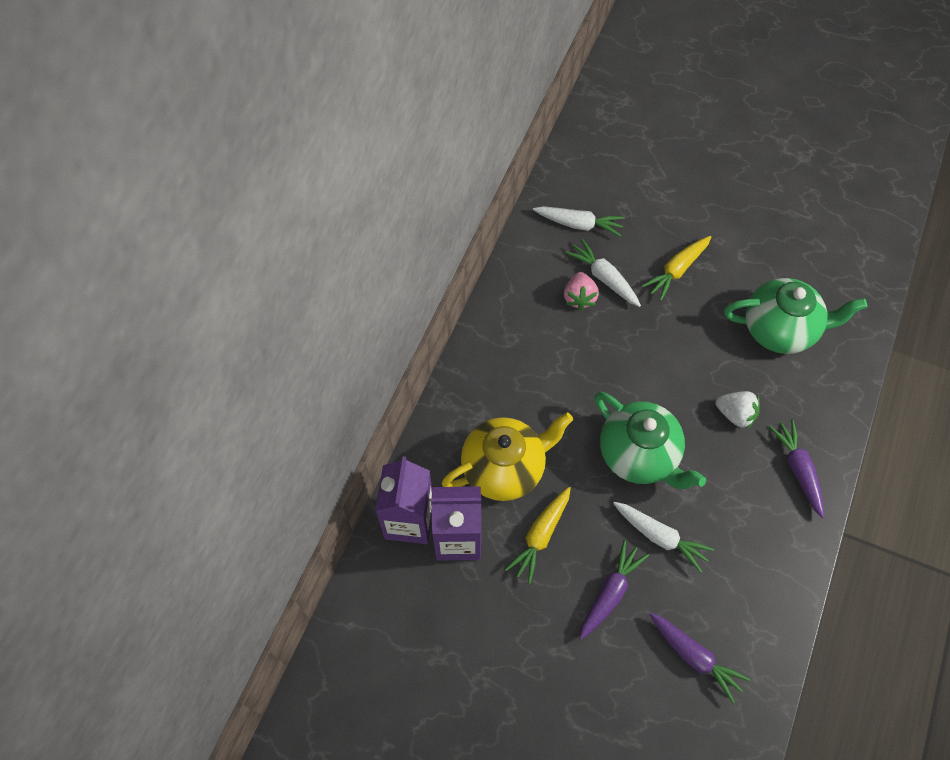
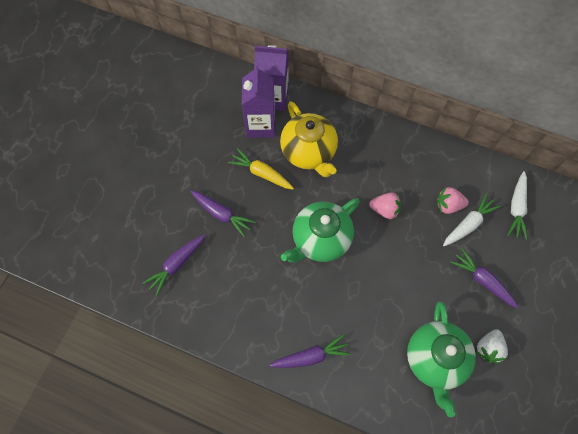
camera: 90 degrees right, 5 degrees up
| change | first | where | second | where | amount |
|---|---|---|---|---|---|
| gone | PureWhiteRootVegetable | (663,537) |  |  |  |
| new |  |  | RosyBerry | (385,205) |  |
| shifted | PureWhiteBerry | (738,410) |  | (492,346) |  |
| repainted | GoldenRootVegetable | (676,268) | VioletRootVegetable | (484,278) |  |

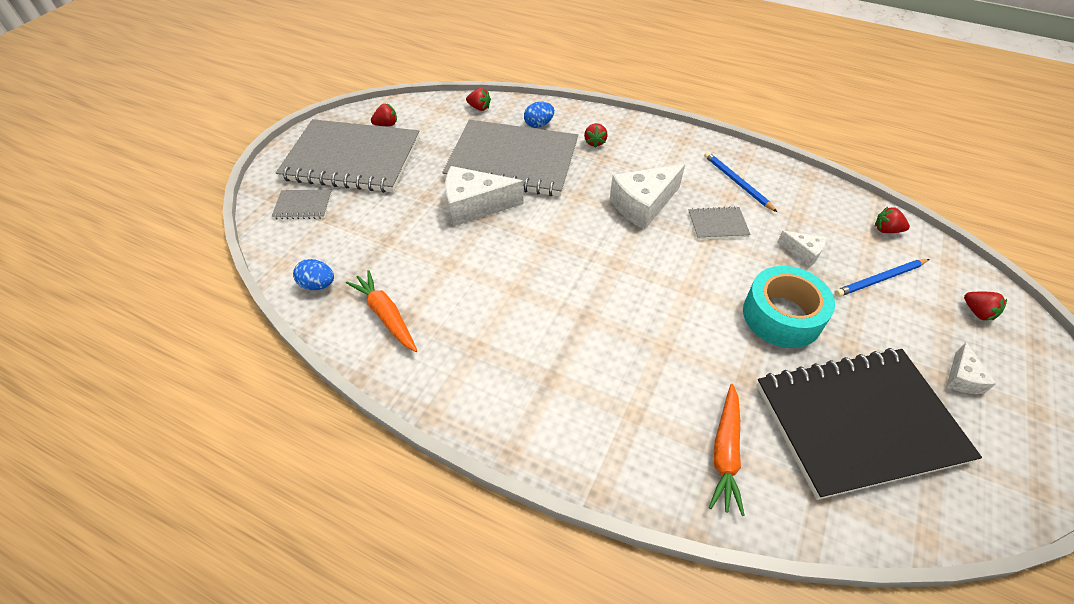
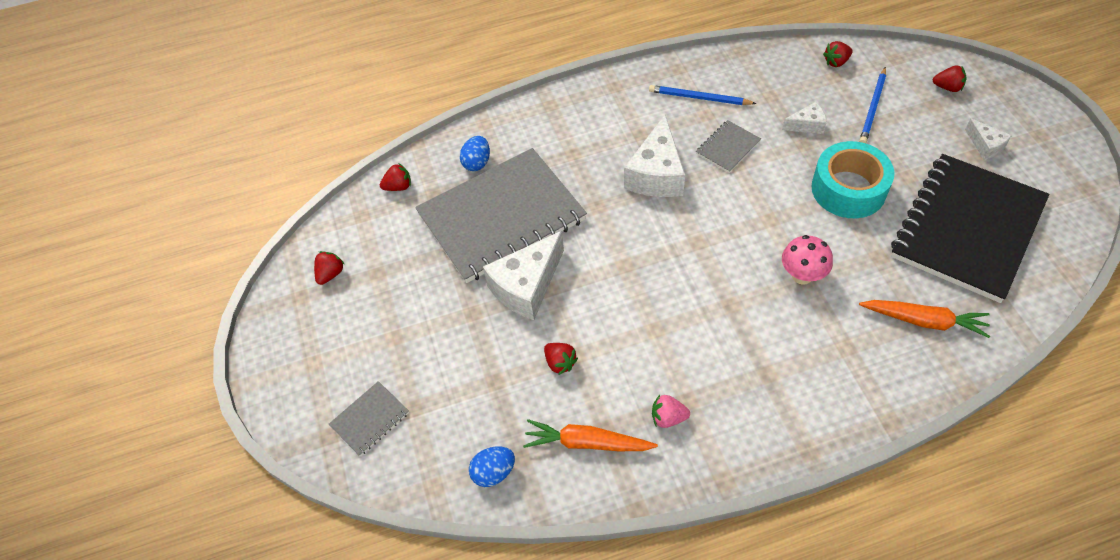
camera: 40 degrees left, 5 degrees up
| change | first | where | second | where | amount |
|---|---|---|---|---|---|
| gone | GreyExerciseBook | (348,156) |  |  |  |
| new |  |  | RosyBerry | (671,411) |  |
| new |  |  | RosyMushroom | (807,260) |  |
| shifted | ScarletBerry | (596,135) |  | (561,359) |  |
| rotated | OrangeColouredRootVegetable | (727,450) |  | (924,319) | 45 degrees counterclockwise |

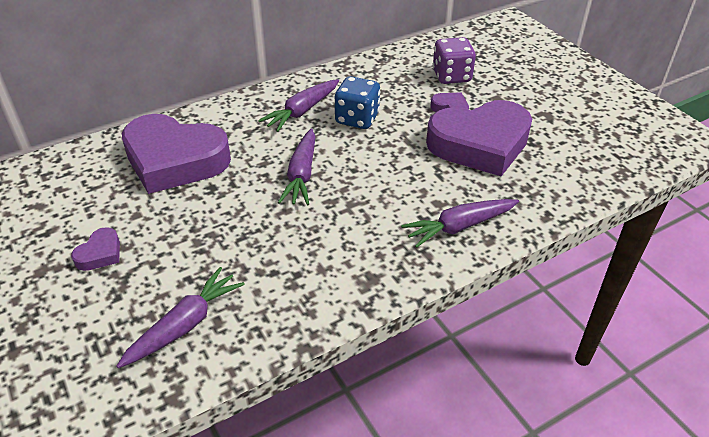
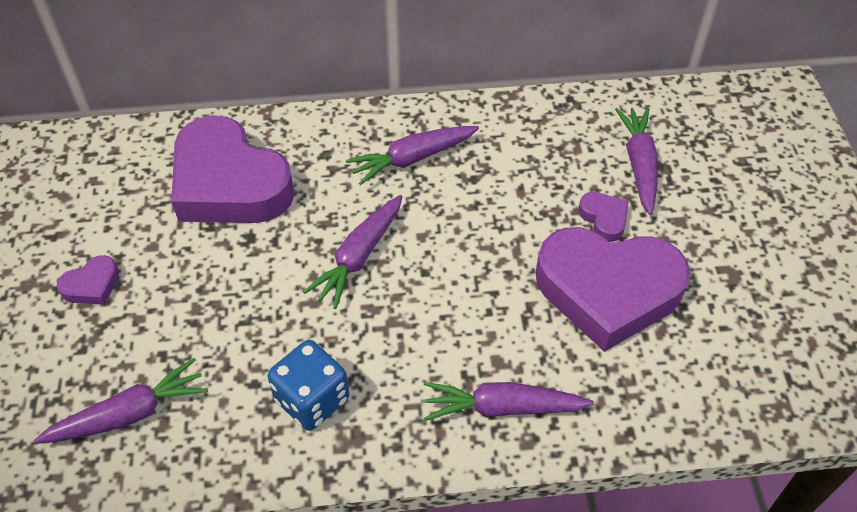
camera: 25 degrees right, 10 degrees up
| change | first | where | second | where | amount |
|---|---|---|---|---|---|
| shifted | RoyalBlueGameDie | (357,102) |  | (308,385) |  |
| swapped | VioletGameDie | (454,60) | VioletRootVegetable | (636,161) |  |

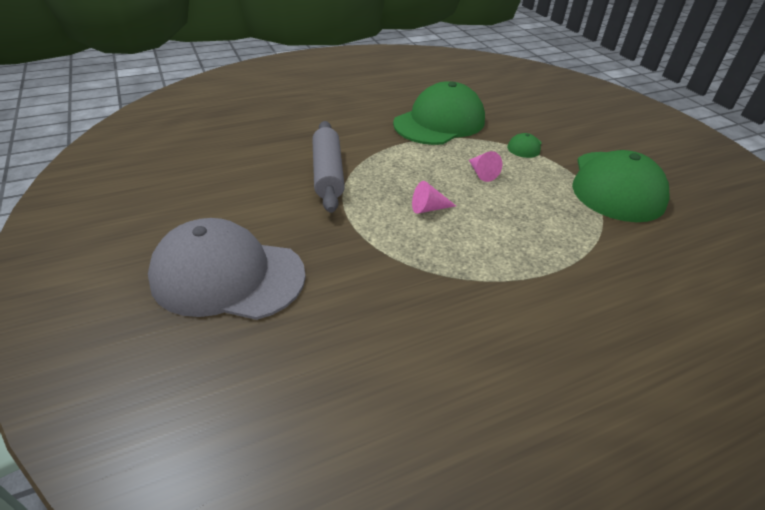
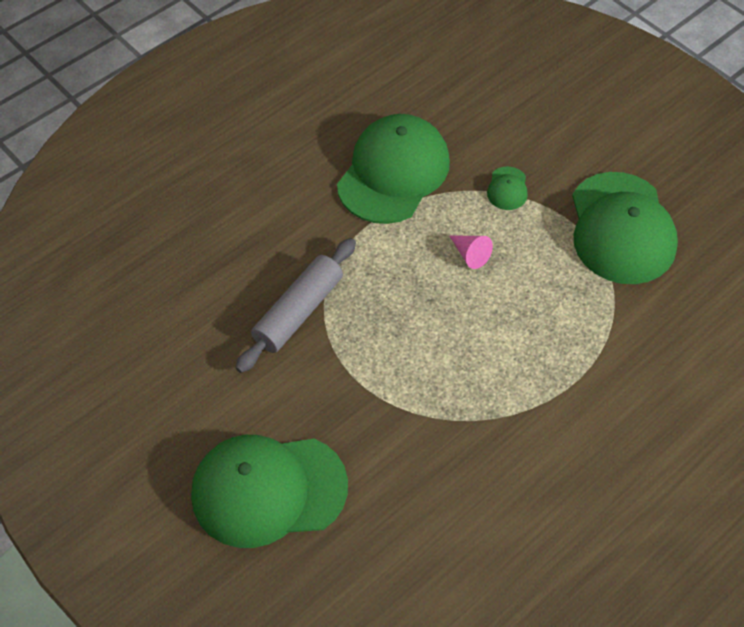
camera: 15 degrees left, 15 degrees up
| change | first | where | second | where | amount |
|---|---|---|---|---|---|
| gone | RosyConeShape | (434,197) |  |  |  |
| repainted | GreyPeakedCap | (227,269) | LeafGreenPeakedCap | (269,491) |  |
| rotated | GreyDoughRoller | (328,167) |  | (295,305) | 60 degrees clockwise |

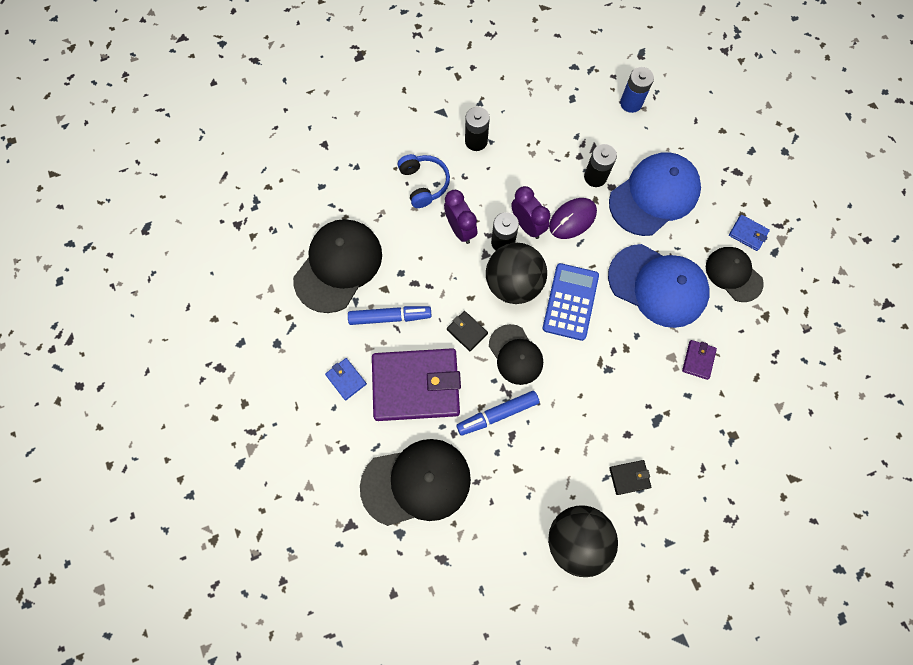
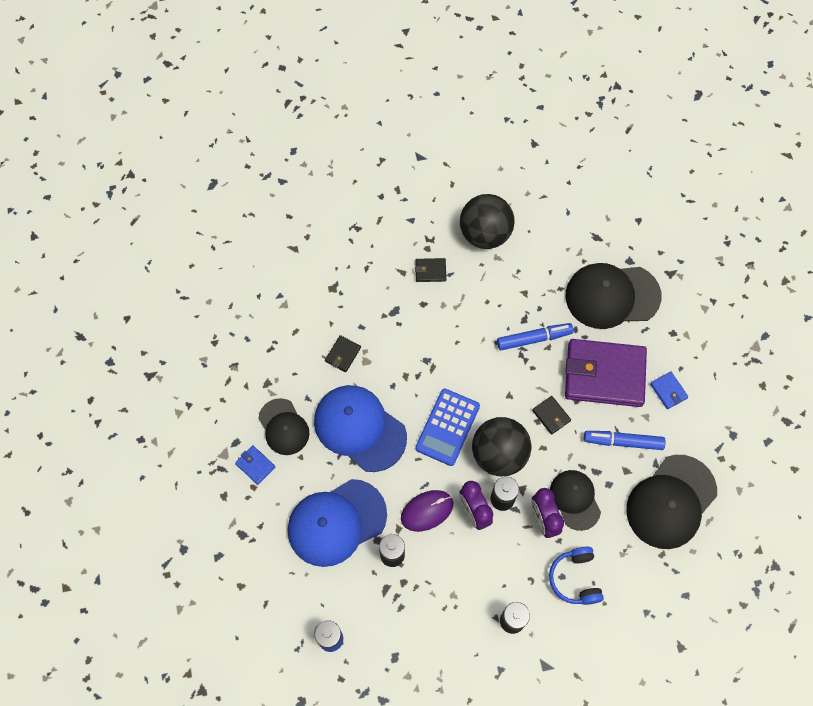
camera: 170 degrees left, 5 degrees down
| change | first | where | second | where | amount |
|---|---|---|---|---|---|
| shifted | BlackPeakedCap | (516,354) |  | (575,500) |  |
| repainted | VioletBillfold | (699,360) | BlackBillfold | (343,353) |  |

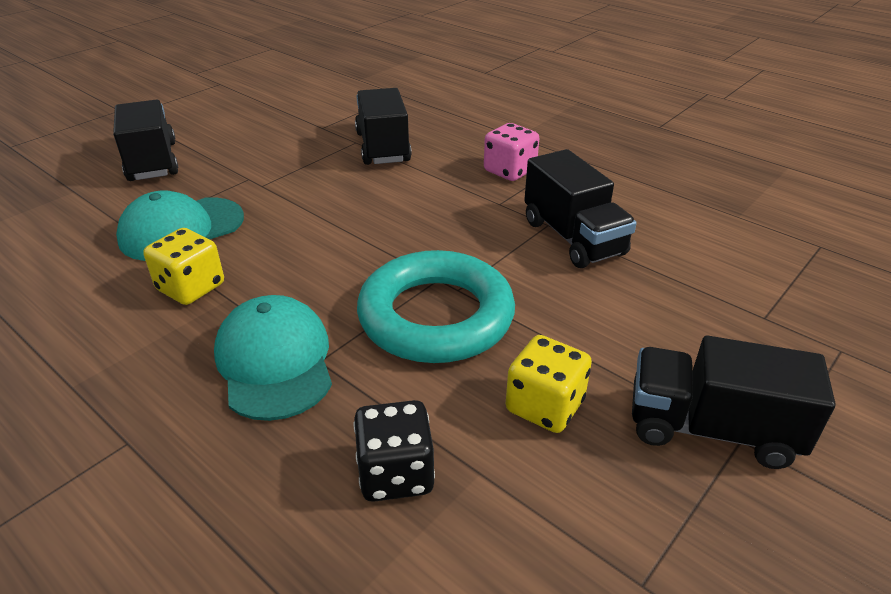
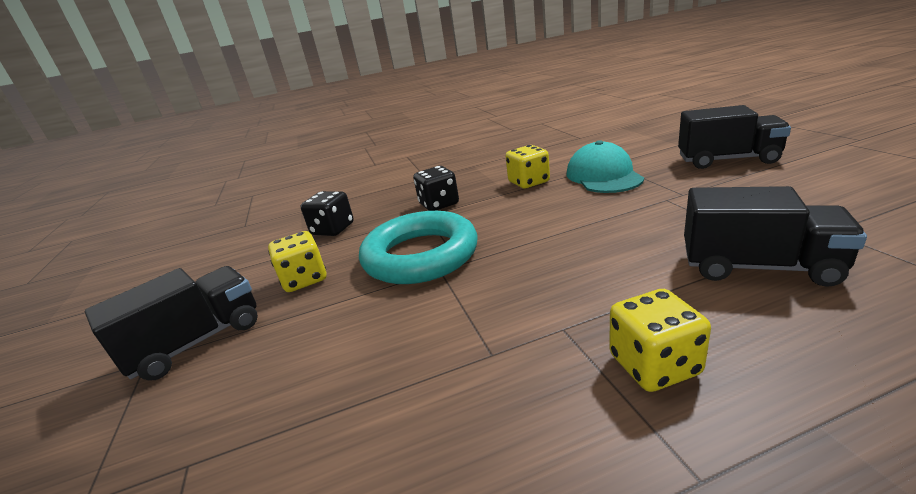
camera: 125 degrees right, 10 degrees down
| change | first | where | second | where | amount |
|---|---|---|---|---|---|
| gone | BlackToyTruck | (580,208) |  |  |  |
| swapped | TurquoisePeakedCap | (273,358) | BlackGameDie | (436,188) |  |
| repainted | RosyGameDie | (511,152) | GoldenGameDie | (660,340) |  |

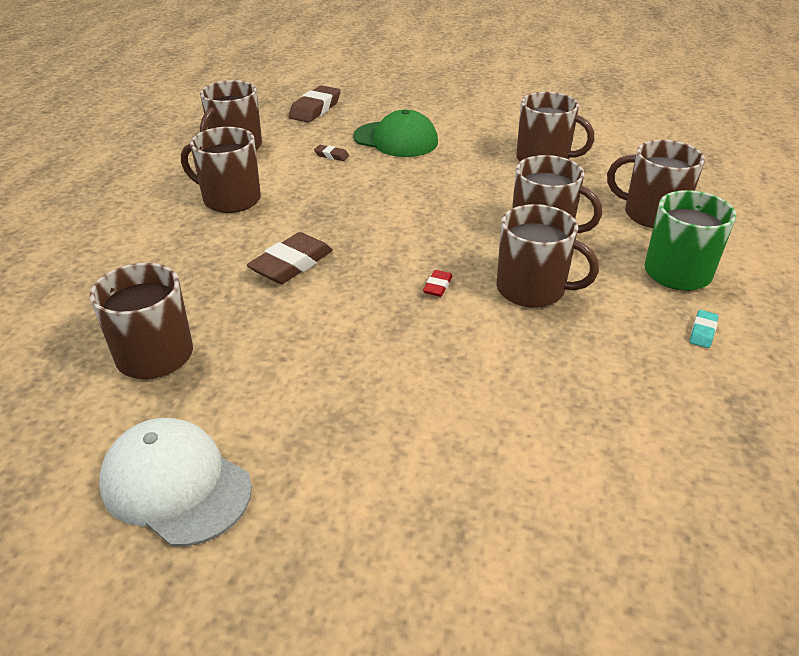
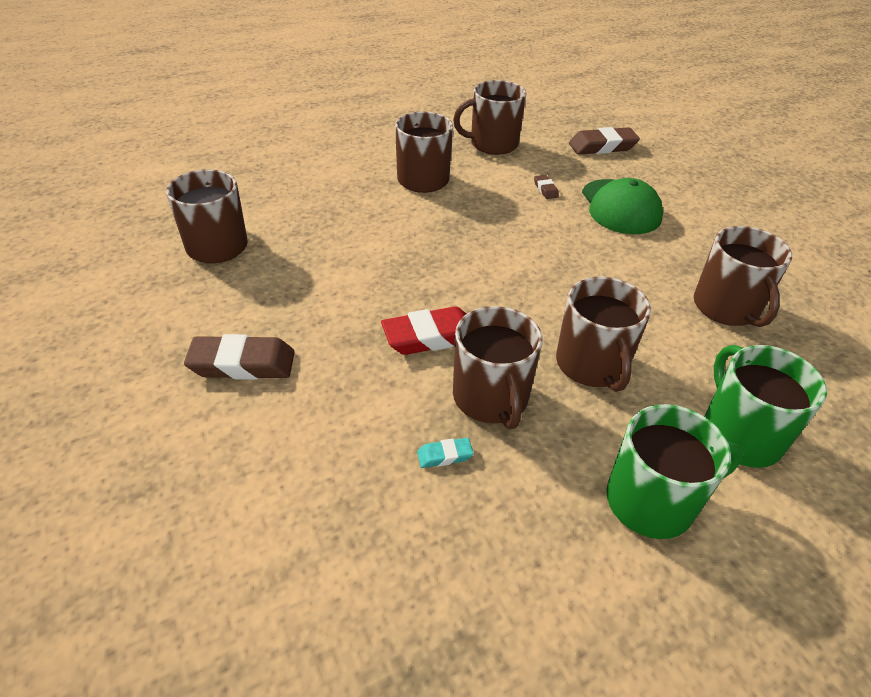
camera: 50 degrees right, 5 degrees up
| change | first | where | second | where | amount |
|---|---|---|---|---|---|
| gone | PureWhitePeakedCap | (175,482) |  |  |  |
| shifted | BrownEraser | (290,258) |  | (239,357) |  |
| shifted | TurquoiseEraser | (704,329) |  | (445,453) |  |
| repainted | BrownMug | (656,184) | LeafGreenMug | (765,406) |  |
| scaled | ScarletEraser | (438,283) |  | (423,330) | x2.09 |

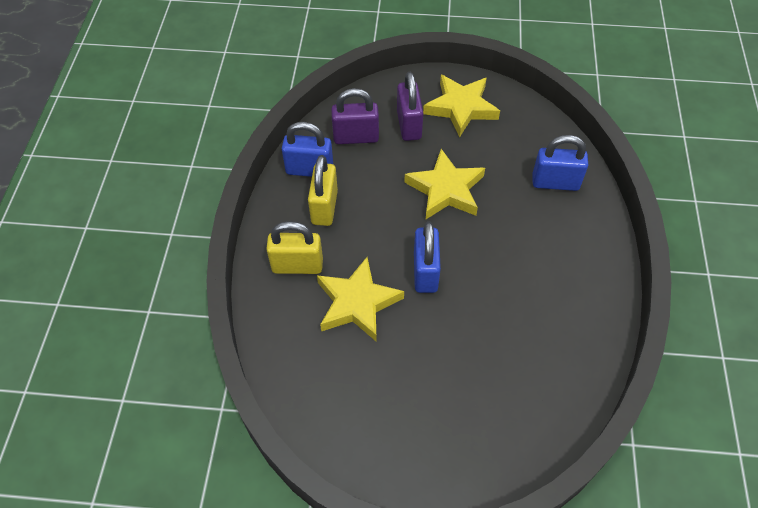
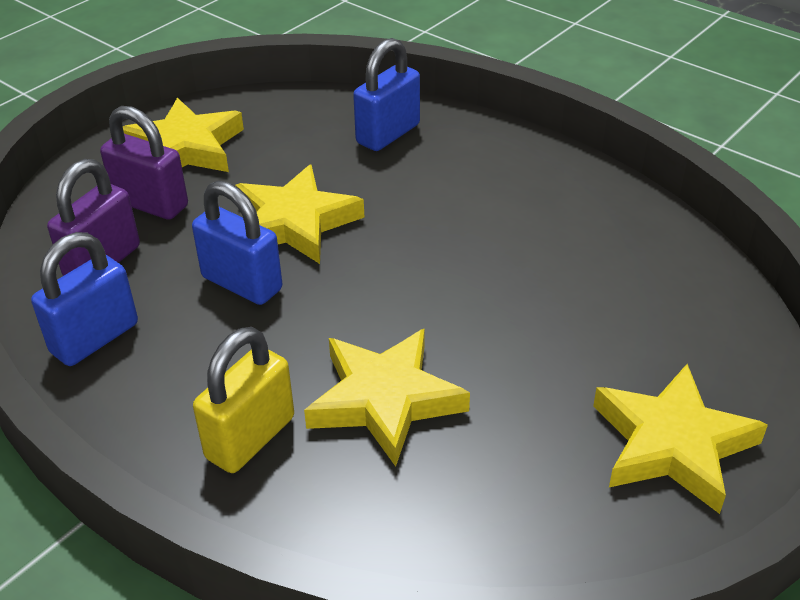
camera: 55 degrees left, 15 degrees down
| change | first | where | second | where | amount |
|---|---|---|---|---|---|
| gone | GoldenPadlock | (323,190) |  |  |  |
| new |  |  | GoldenStar | (680,439) |  |
| shifted | RoyalBluePadlock | (427,257) |  | (237,243) |  |

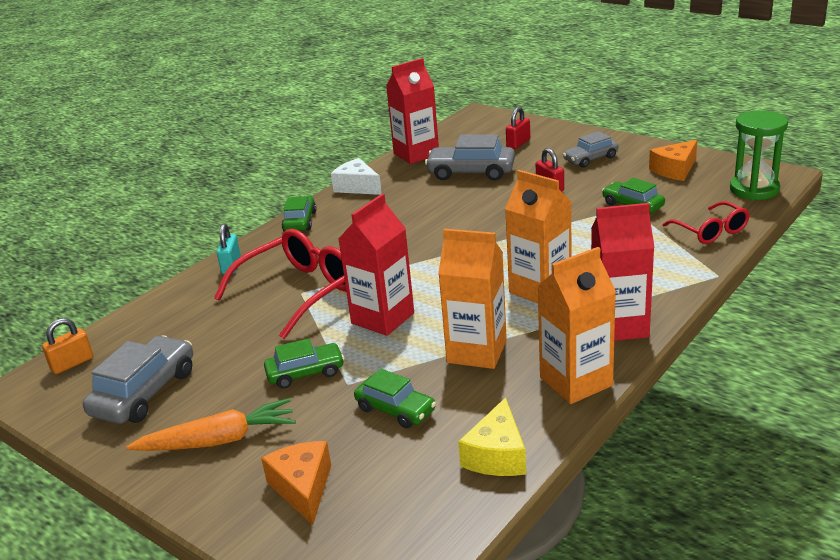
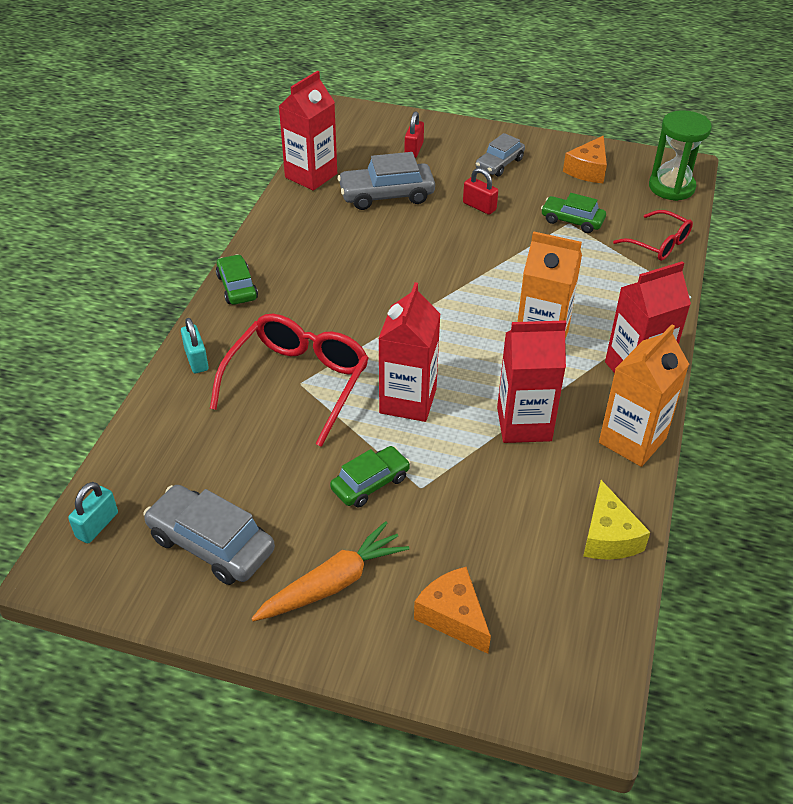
camera: 25 degrees left, 15 degrees up
| change | first | where | second | where | amount |
|---|---|---|---|---|---|
| gone | PureWhiteCheese | (356,176) |  |  |  |
| gone | LeafGreenCar | (395,398) |  |  |  |
| repainted | OrangeColouredPadlock | (67,346) | TurquoisePadlock | (93,512) |  |
| repainted | OrangeColouredCarton | (472,298) | ScarletCarton | (531,381) |  |
| rotated | GreyCar | (138,379) |  | (209,535) | 60 degrees counterclockwise |

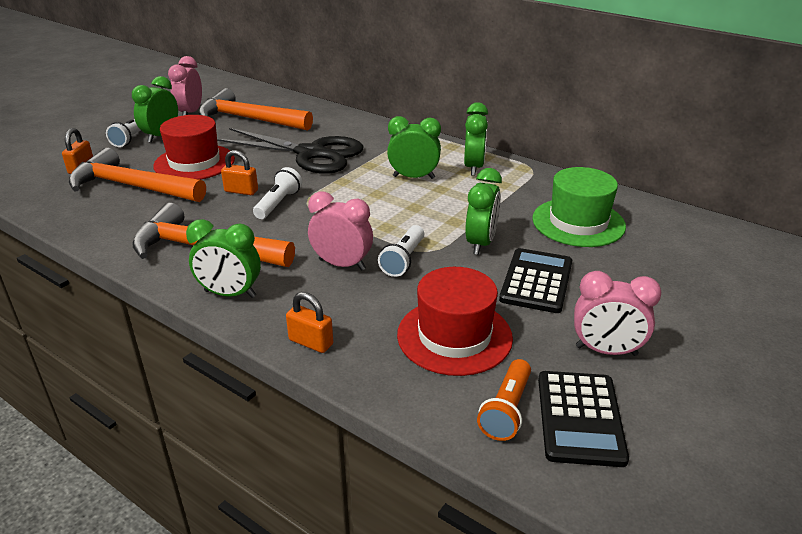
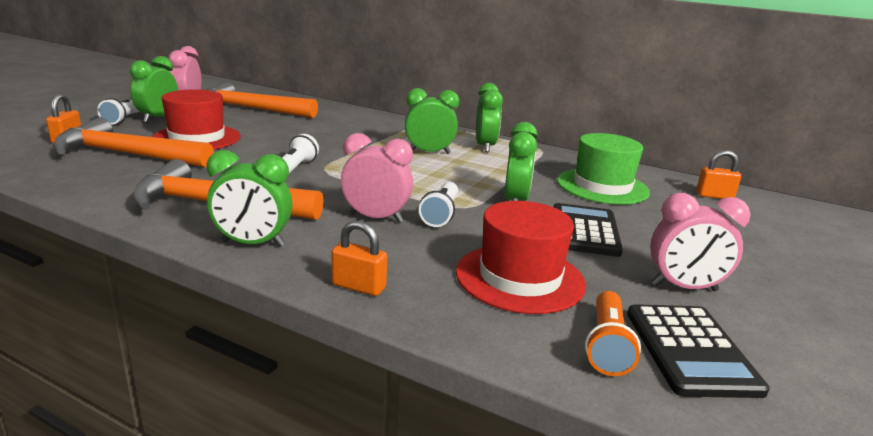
camera: 10 degrees left, 10 degrees down
| change | first | where | second | where | amount |
|---|---|---|---|---|---|
| gone | BlackPairOfScissors | (290,151) |  |  |  |
| shifted | OrangeColouredPadlock | (239,172) |  | (718,174) |  |

